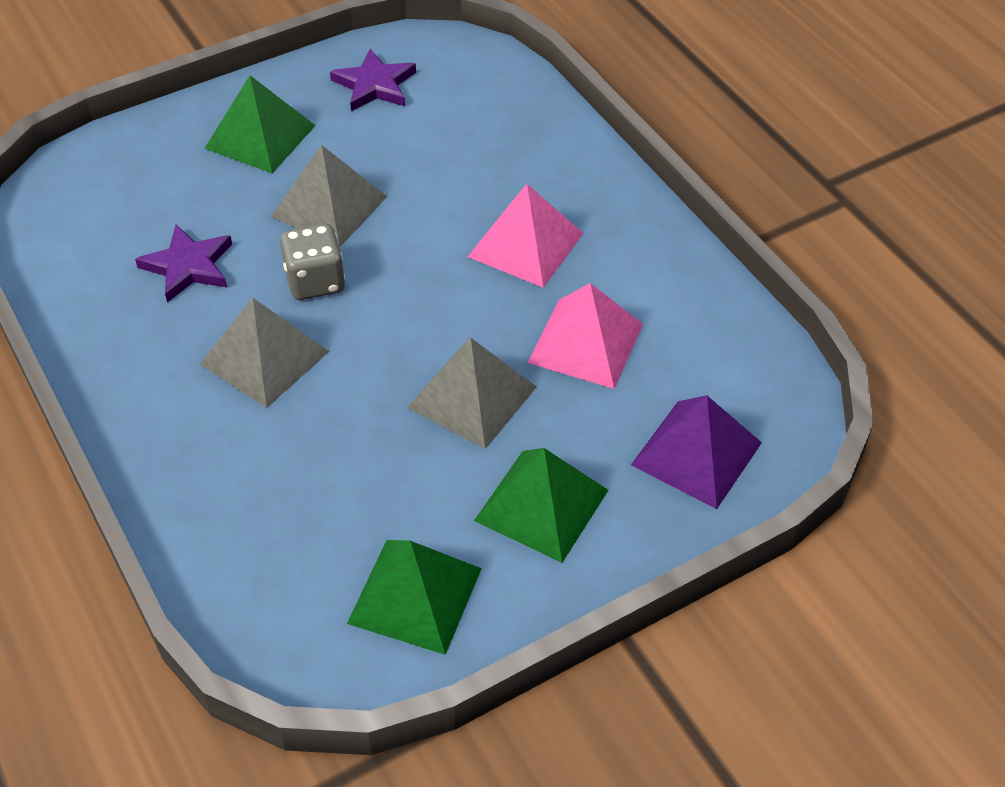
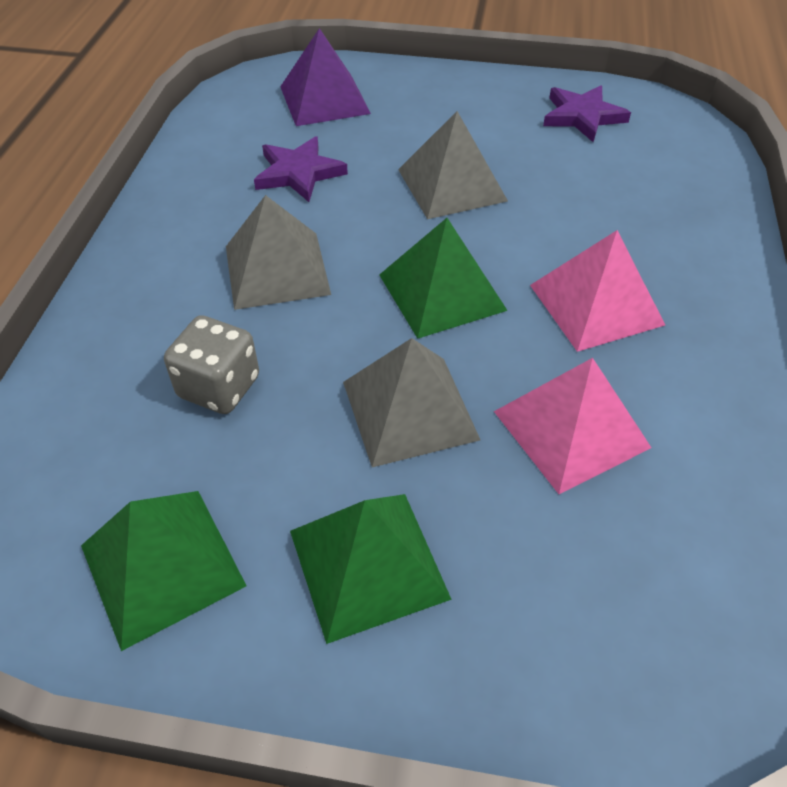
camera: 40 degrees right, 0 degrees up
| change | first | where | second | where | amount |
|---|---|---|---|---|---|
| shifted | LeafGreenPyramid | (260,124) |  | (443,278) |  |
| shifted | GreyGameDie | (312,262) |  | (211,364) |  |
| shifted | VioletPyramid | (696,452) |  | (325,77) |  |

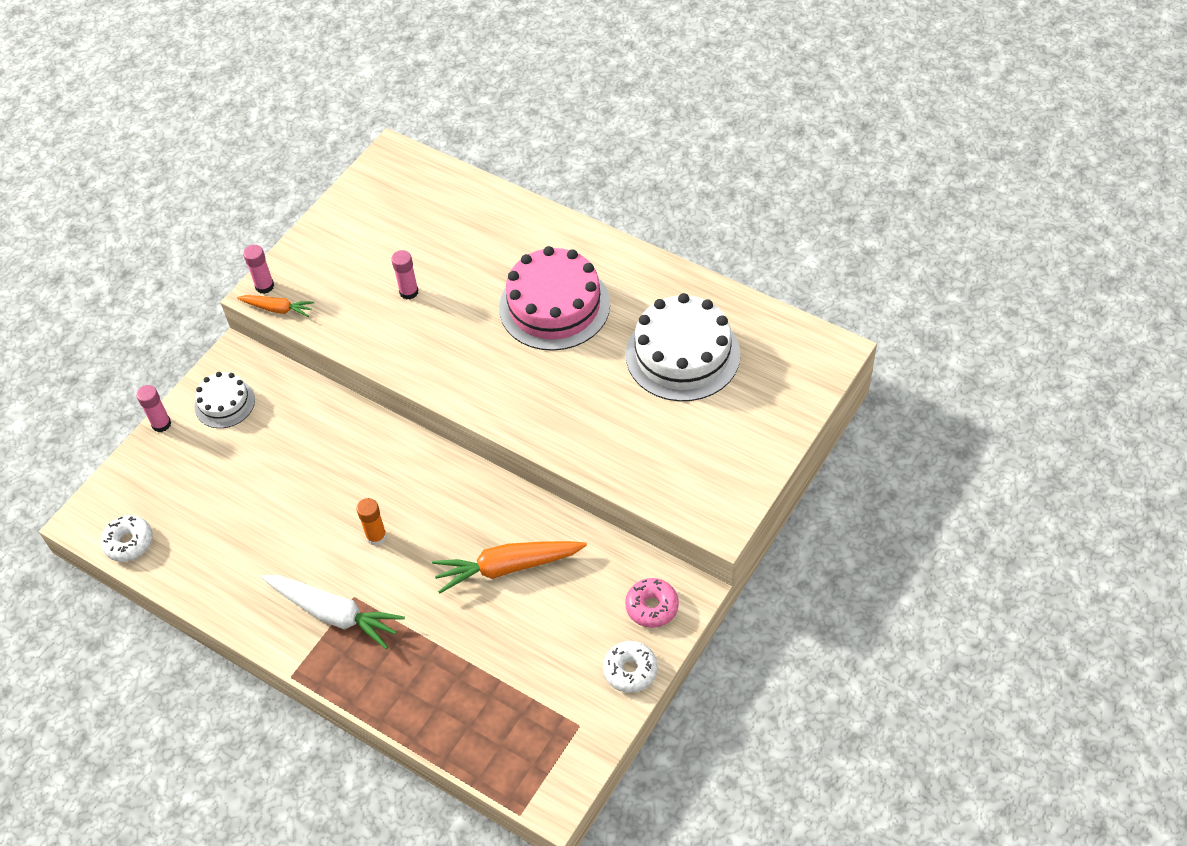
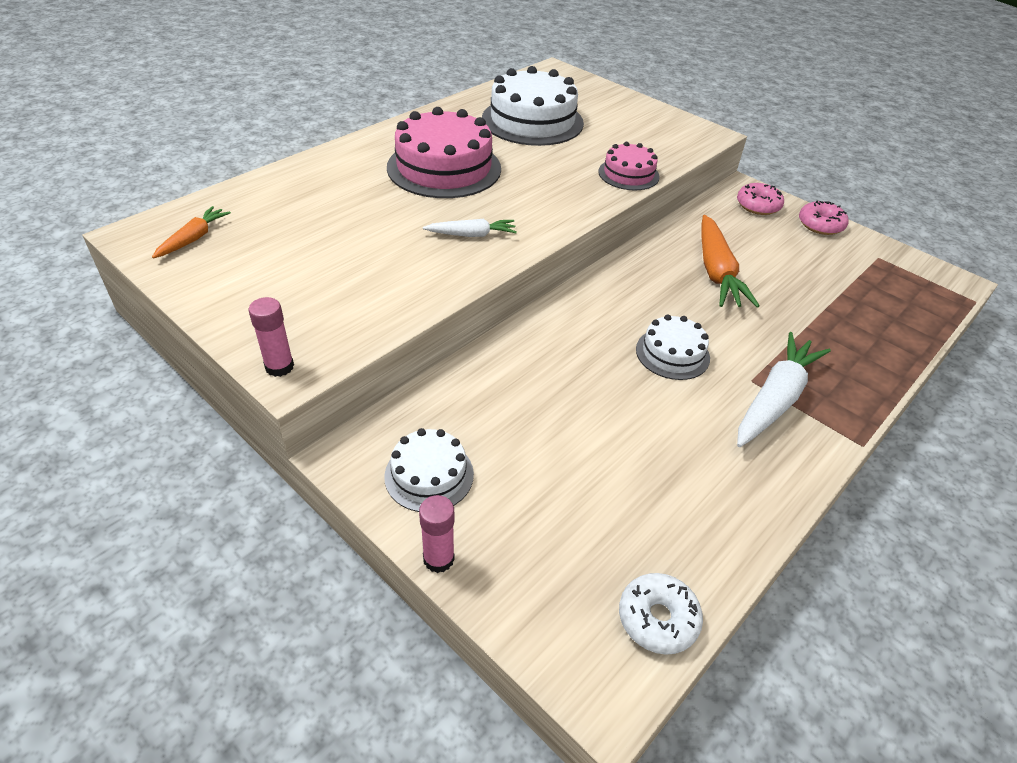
camera: 85 degrees left, 10 degrees down
| change | first | where | second | where | amount |
|---|---|---|---|---|---|
| gone | RosyGlueStick | (405,275) |  |  |  |
| new |  |  | PureWhiteRootVegetable | (470,228) |  |
| new |  |  | RosyGateau | (629,166) |  |
| shifted | OrangeColouredRootVegetable | (275,306) |  | (191,232) |  |
| swapped | OrangeColouredGlueStick | (371,522) | PureWhiteGateau | (673,347) |  |
| repainted | PureWhiteGlazedDonut | (630,667) | RosyGlazedDonut | (824,218) |  |

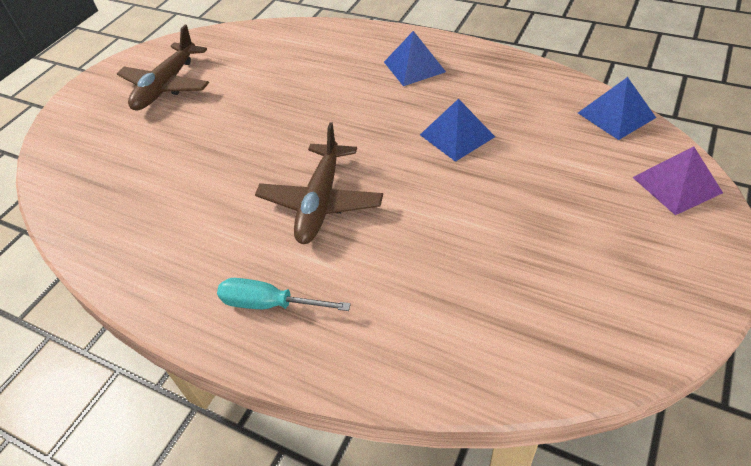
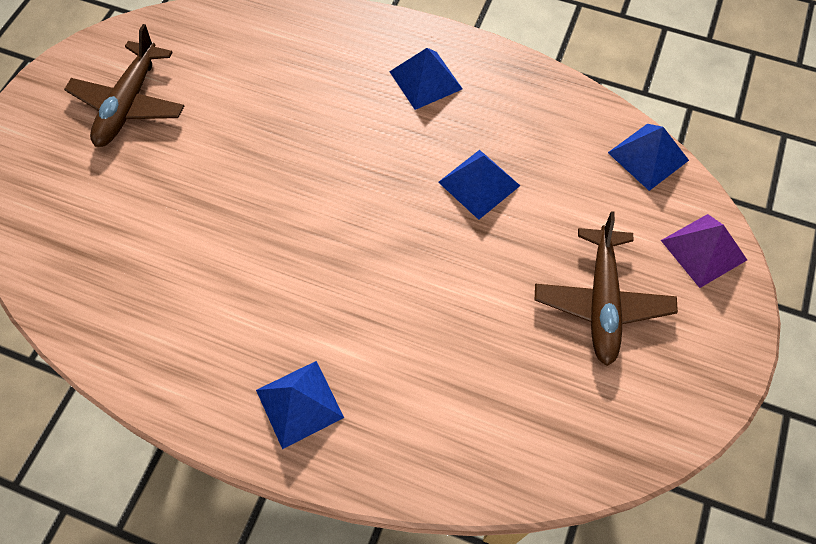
camera: 10 degrees left, 15 degrees up
| change | first | where | second | where | amount |
|---|---|---|---|---|---|
| shifted | BrownPlane | (319,183) |  | (606,288) |  |
| swapped | TurquoiseScrewdriver | (284,294) | RoyalBluePyramid | (300,405) |  |

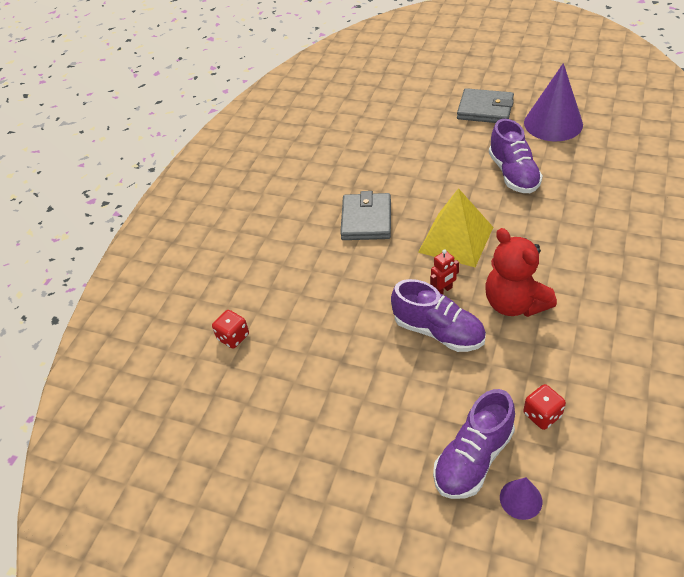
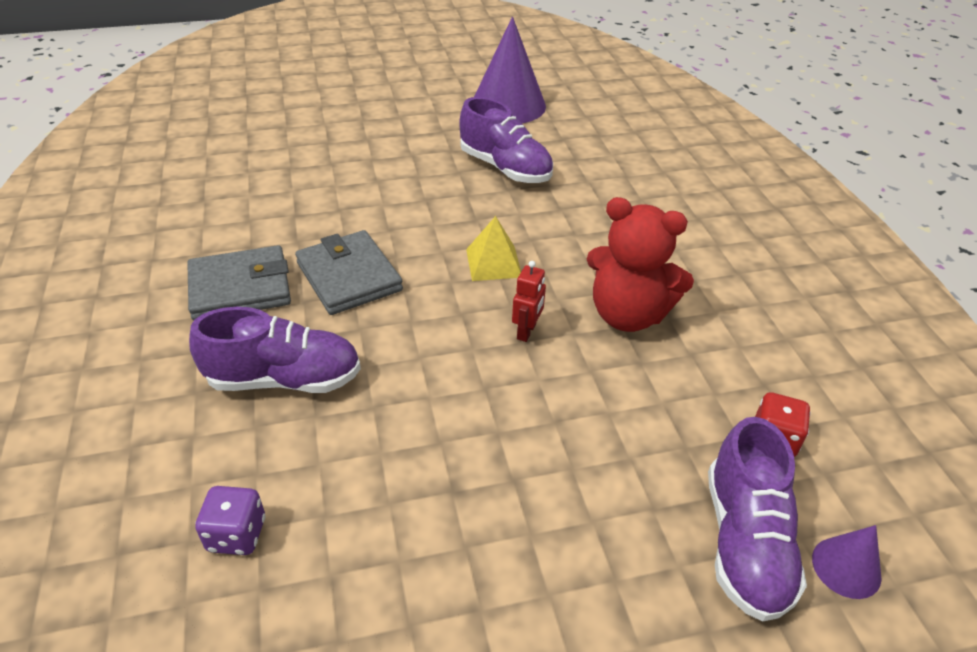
camera: 40 degrees left, 5 degrees down
| change | first | where | second | where | amount |
|---|---|---|---|---|---|
| shifted | VioletLaceUpShoe | (438,315) |  | (275,350) |  |
| shifted | GreyBillfold | (485,105) |  | (239,283) |  |
| repainted | ScarletGameDie | (230,329) | VioletGameDie | (230,520) |  |
| scaled | GoldenPyramid | (455,227) |  | (493,248) | x0.57 |

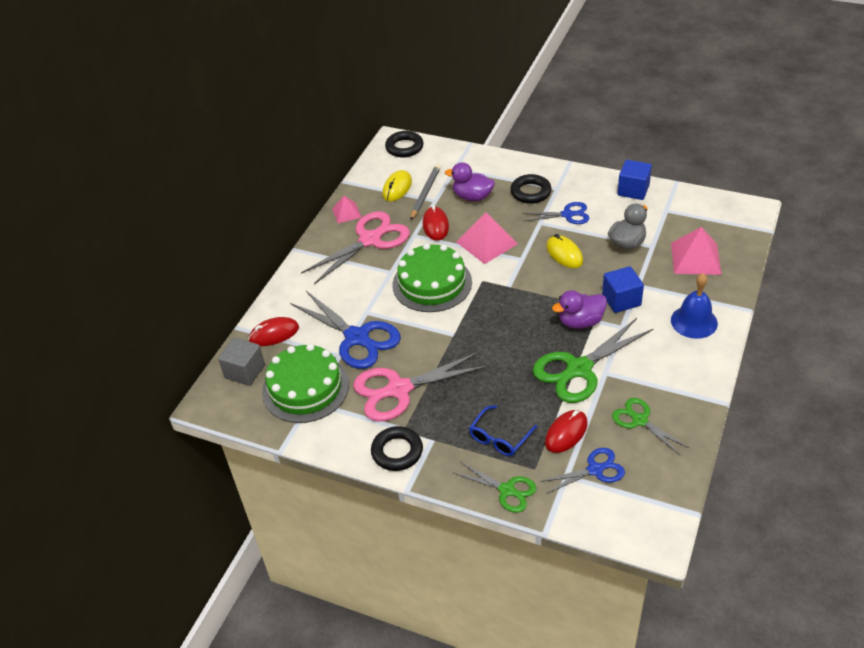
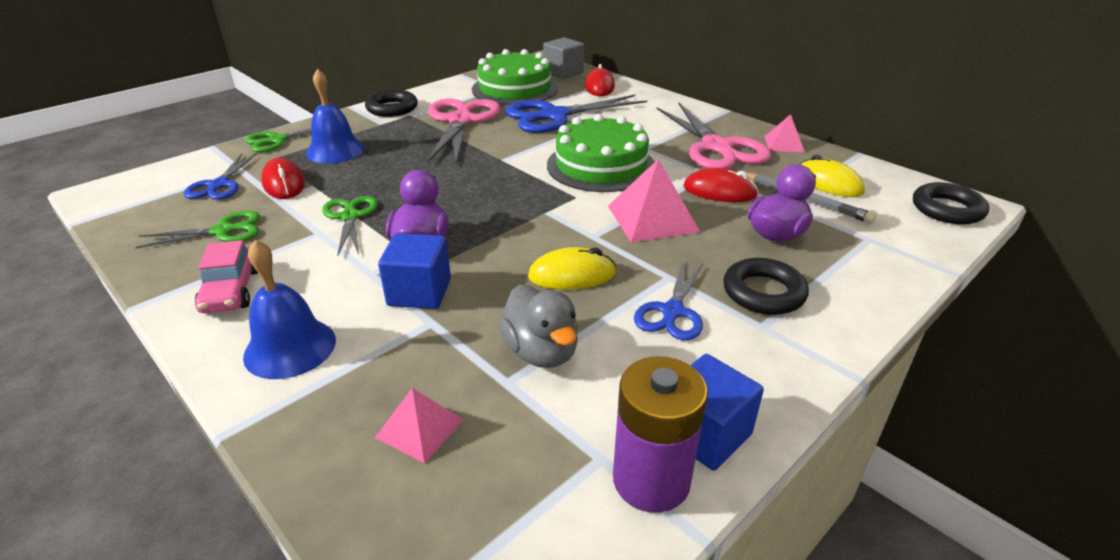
camera: 110 degrees right, 10 degrees down
| change | first | where | second | where | amount |
|---|---|---|---|---|---|
| new |  |  | RosyCar | (226,276) |  |
| new |  |  | VioletPowerCell | (660,435) |  |
| swapped | RoyalBlueSpectacles | (503,430) | RoyalBlueHandBell | (335,116) |  |
| scaled | LeafGreenPairOfScissors | (593,360) |  | (350,226) | x0.57 |
| scaled | RosyPyramid | (696,251) |  | (419,425) | x0.59 |

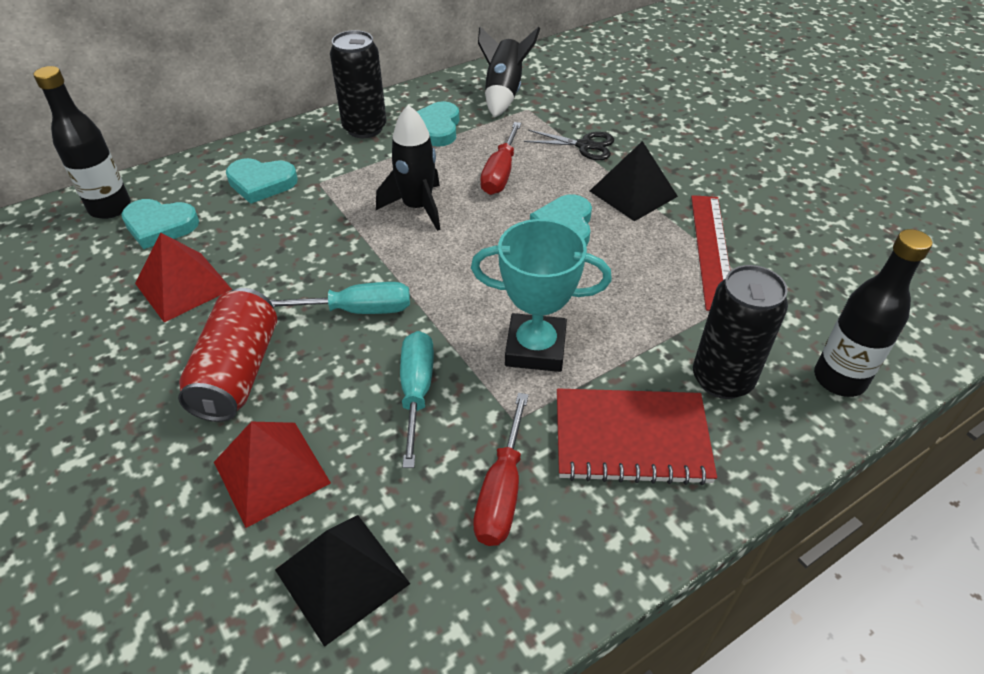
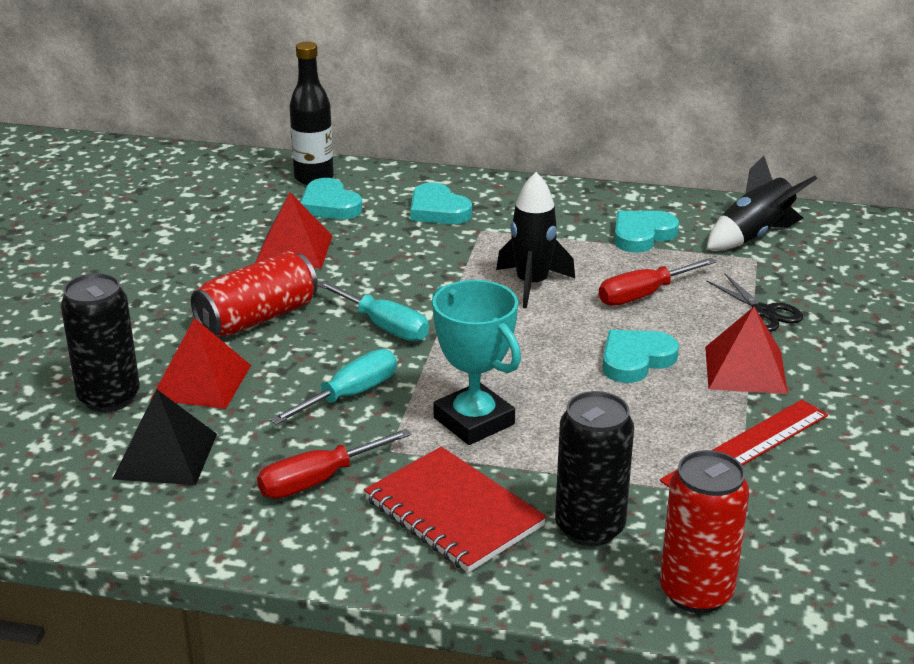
camera: 45 degrees right, 15 degrees down
| change | first | where | second | where | amount |
|---|---|---|---|---|---|
| shifted | BlackCan | (358,84) |  | (100,342) |  |
| swapped | BlackDrinkBottle | (873,313) | ScarletCan | (704,531) |  |
| repainted | BlackPyramid | (634,181) | ScarletPyramid | (746,350) |  |

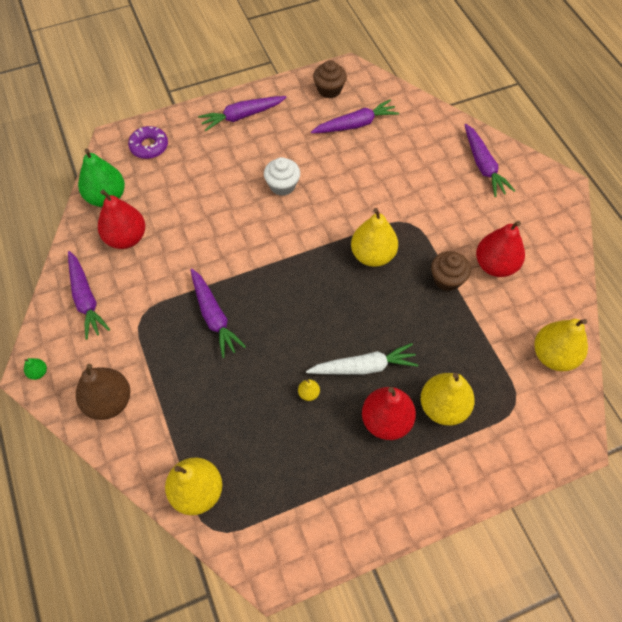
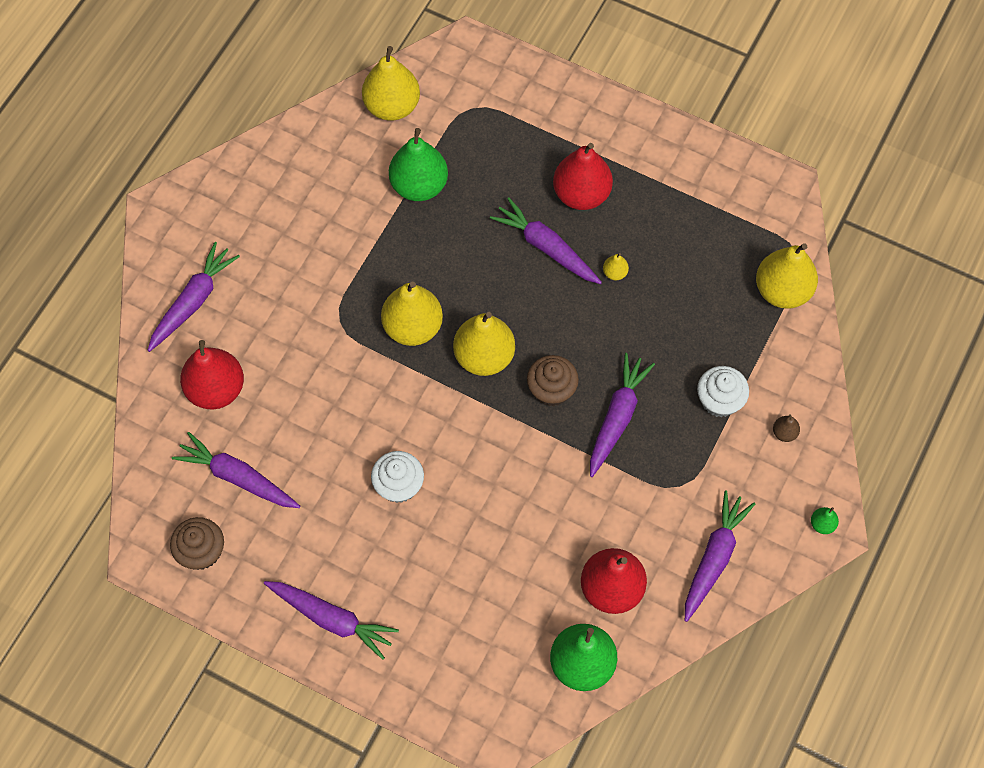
camera: 130 degrees left, 5 degrees up
| change | first | where | second | where | amount |
|---|---|---|---|---|---|
| gone | VioletGlazedDonut | (148,142) |  |  |  |
| new |  |  | LeafGreenPearFruit | (418,164) |  |
| new |  |  | PureWhiteCupcake | (723,391) |  |
| shifted | GoldenPearFruit | (448,399) |  | (484,344) |  |
| shifted | BrownCupcake | (451,271) |  | (553,380) |  |
| shifted | ScarletPearFruit | (500,249) |  | (212,375) |  |
| repainted | PureWhiteRootVegetable | (362,359) | VioletRootVegetable | (546,240) |  |
| scaled | BrownPearFruit | (103,392) |  | (786,428) | x0.43 |

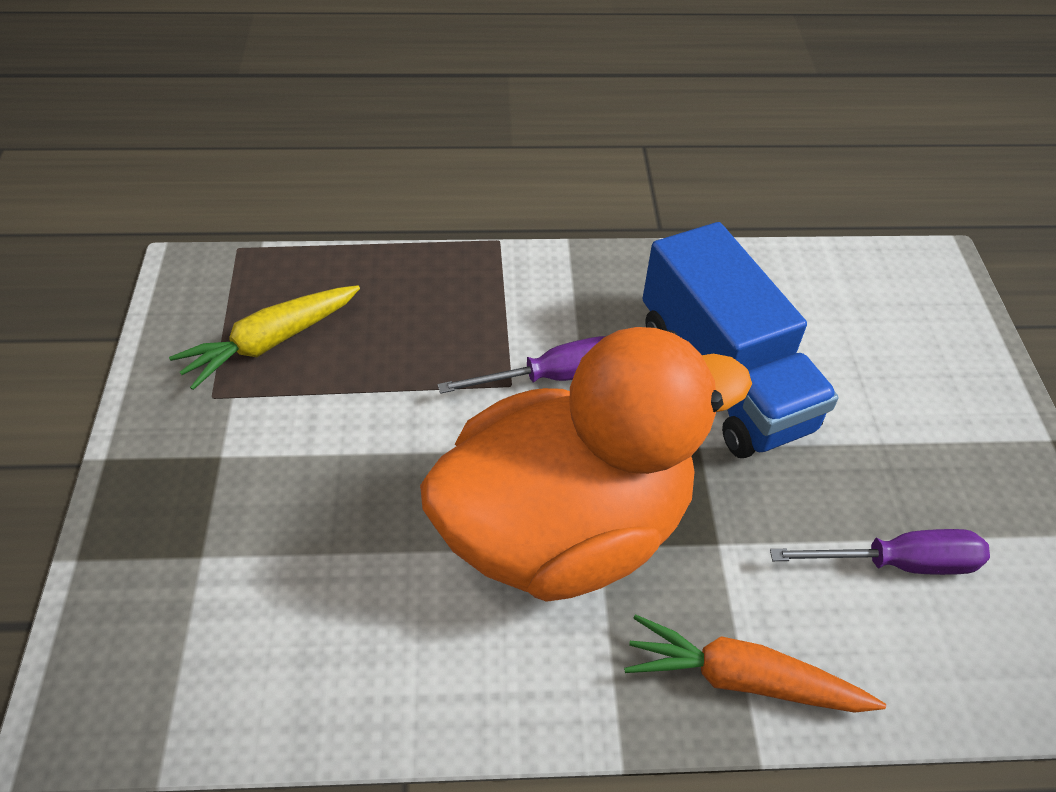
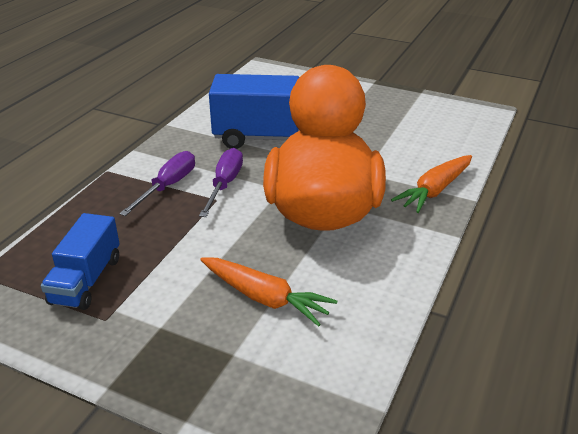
camera: 60 degrees left, 15 degrees down
| change | first | where | second | where | amount |
|---|---|---|---|---|---|
| new |  |  | OrangeColouredRootVegetable | (269,292) |  |
| shifted | VioletScrewdriver | (880,552) |  | (157,183) |  |
| swapped | GoldenRootVegetable | (264,337) | RoyalBlueToyTruck | (80,261) |  |

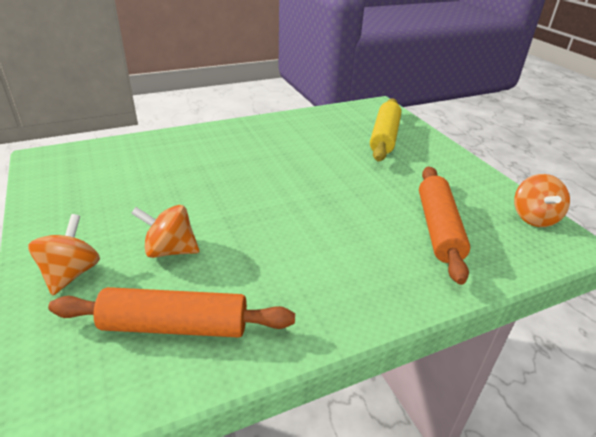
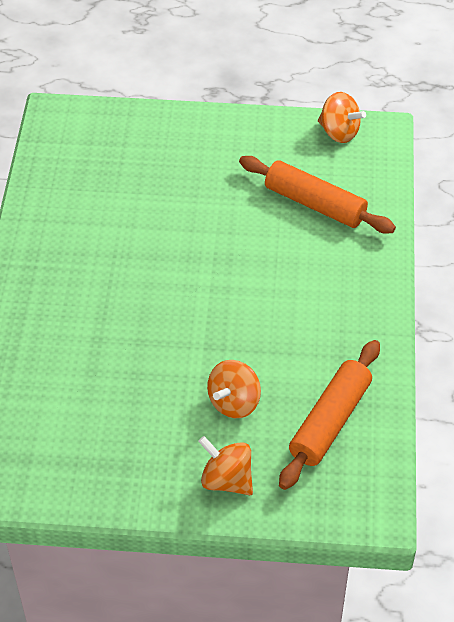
camera: 60 degrees left, 15 degrees up
| change | first | where | second | where | amount |
|---|---|---|---|---|---|
| gone | GoldenDoughRoller | (385,129) |  |  |  |

